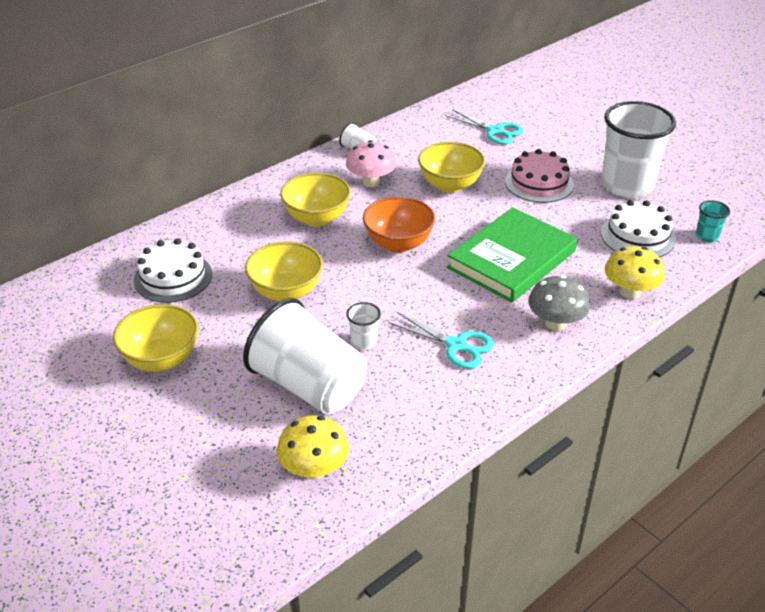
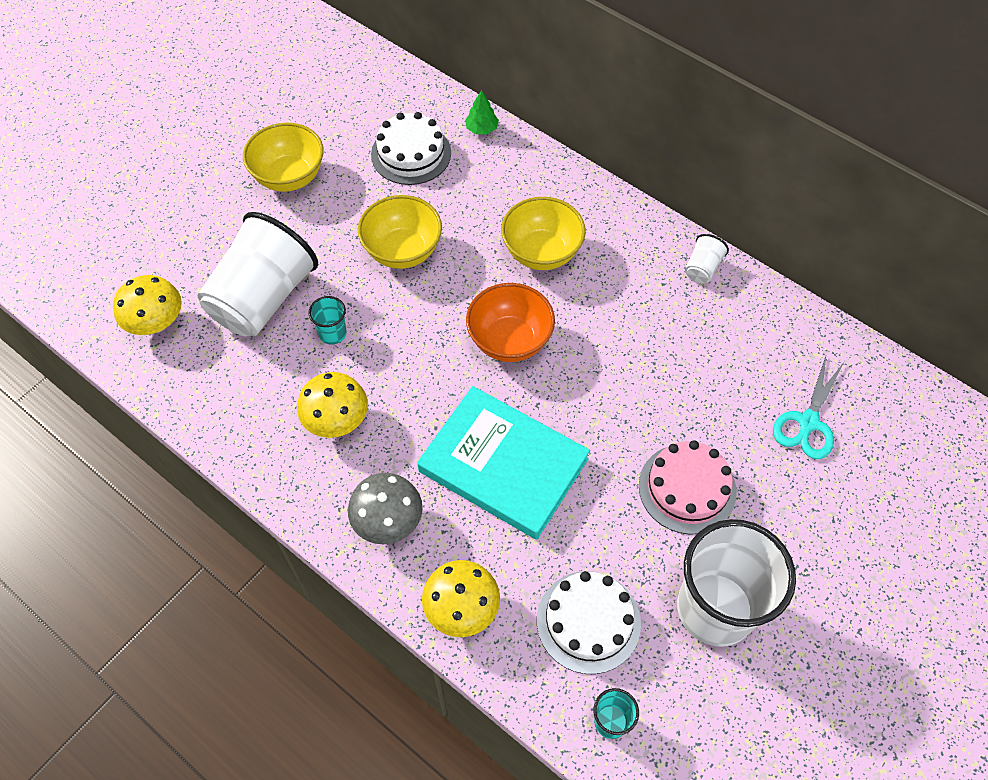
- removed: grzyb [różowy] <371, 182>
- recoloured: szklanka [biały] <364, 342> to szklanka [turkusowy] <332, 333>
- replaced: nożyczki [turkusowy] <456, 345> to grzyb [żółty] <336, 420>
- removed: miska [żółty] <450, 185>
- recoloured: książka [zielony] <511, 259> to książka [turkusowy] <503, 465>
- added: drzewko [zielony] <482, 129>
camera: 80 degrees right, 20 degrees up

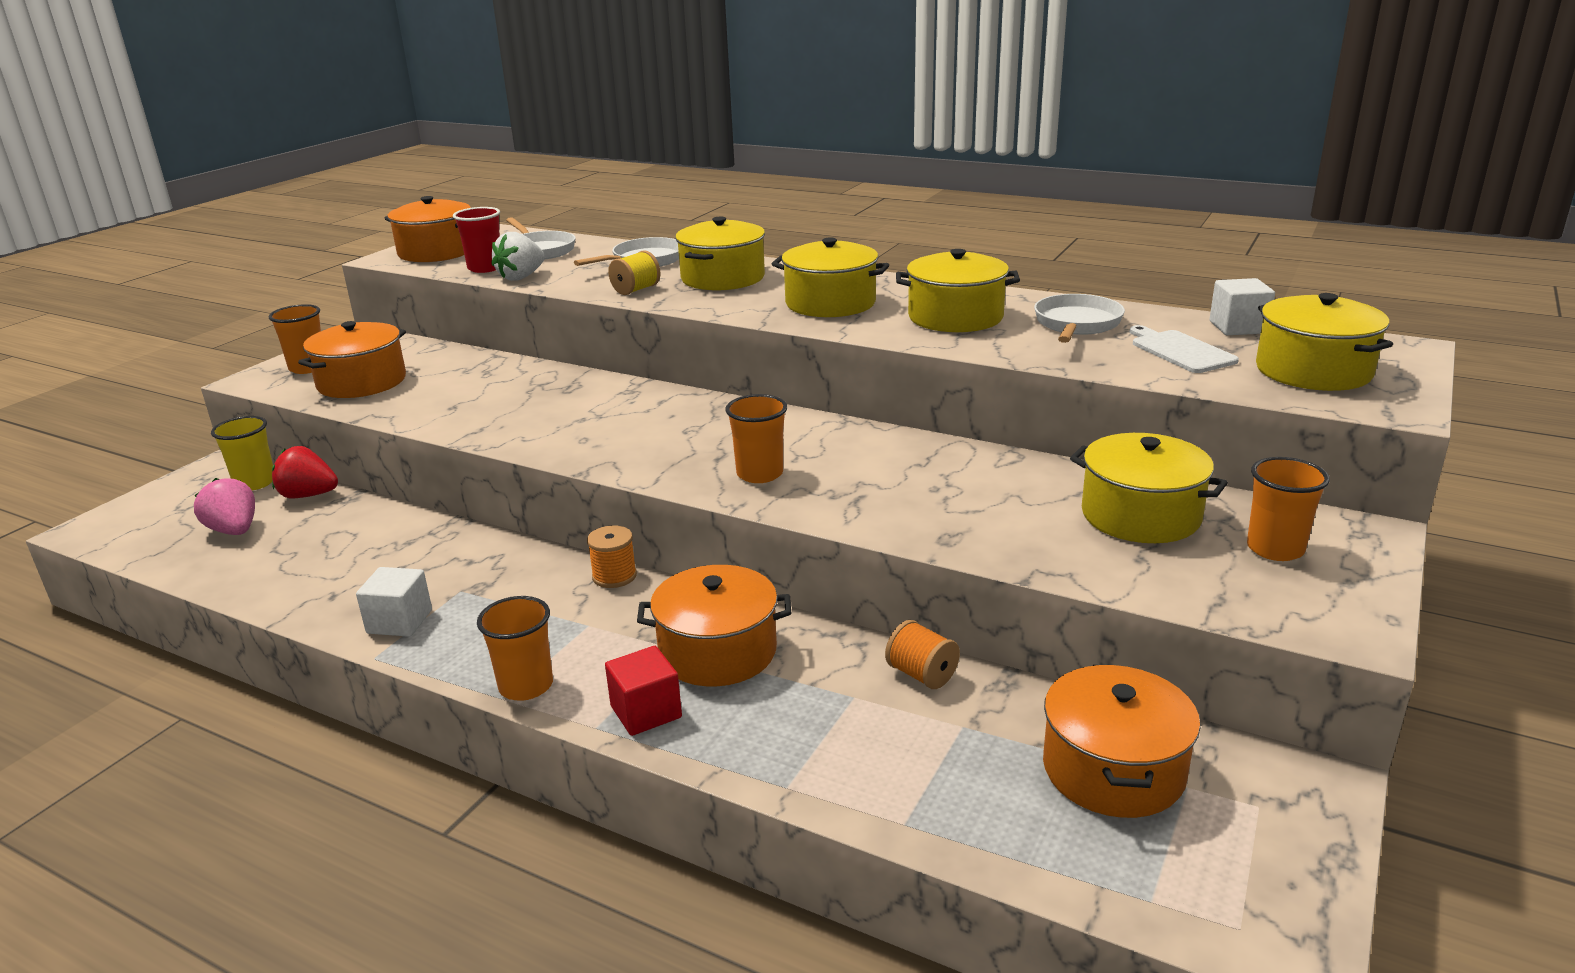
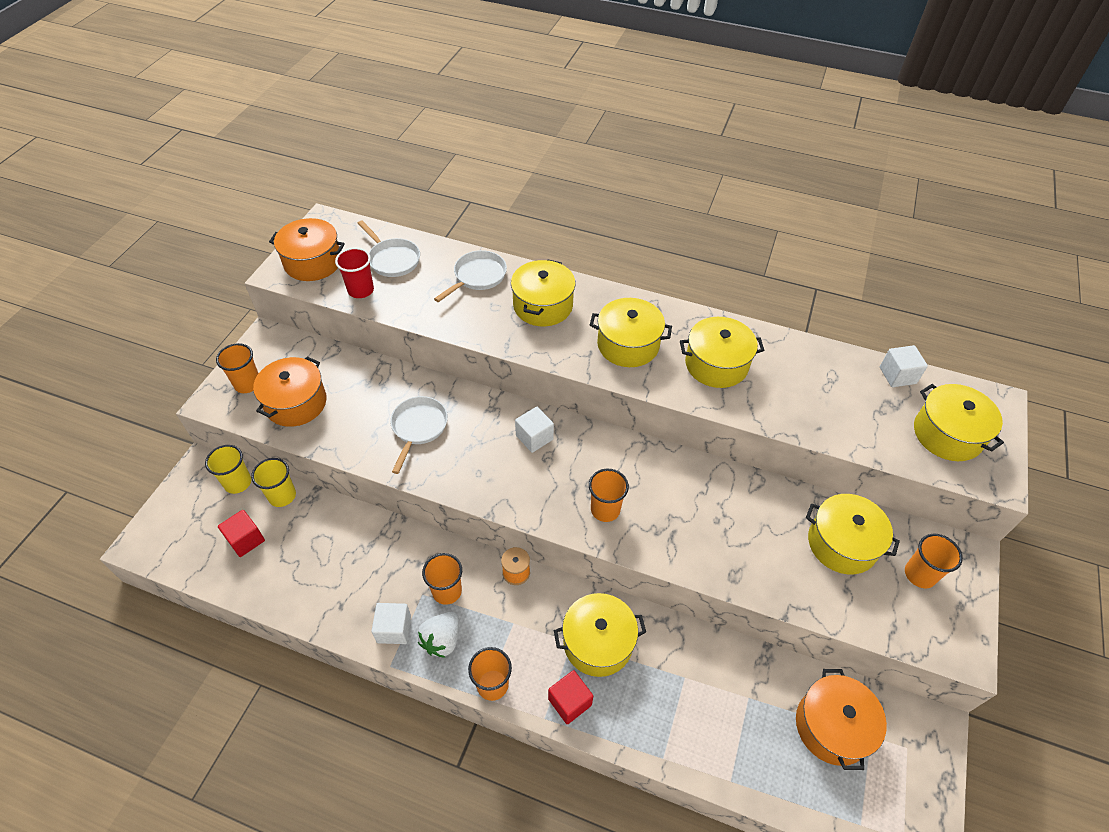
- replaced: truskawka [różowy] <234, 531> to sześcian [czerwony] <246, 540>
- replaced: truskawka [czerwony] <308, 495> to szklanka [żółty] <282, 496>
- moved: truskawka [biały] <521, 277> to <442, 640>
- removed: szpulka [żółty] <636, 290>
- recoloured: garnek [pomarańczowy] <717, 651> to garnek [żółty] <598, 642>
- removed: szpulka [pomarańczowy] <921, 674>
- moved: patelnia [biały] <1076, 324> to <418, 428>
- removed: deska do krojenia [biały] <1180, 351>
- added: szklanka [pomarańczowy] <447, 591>
- added: sześcian [biały] <534, 437>
camera: 10 degrees left, 25 degrees up

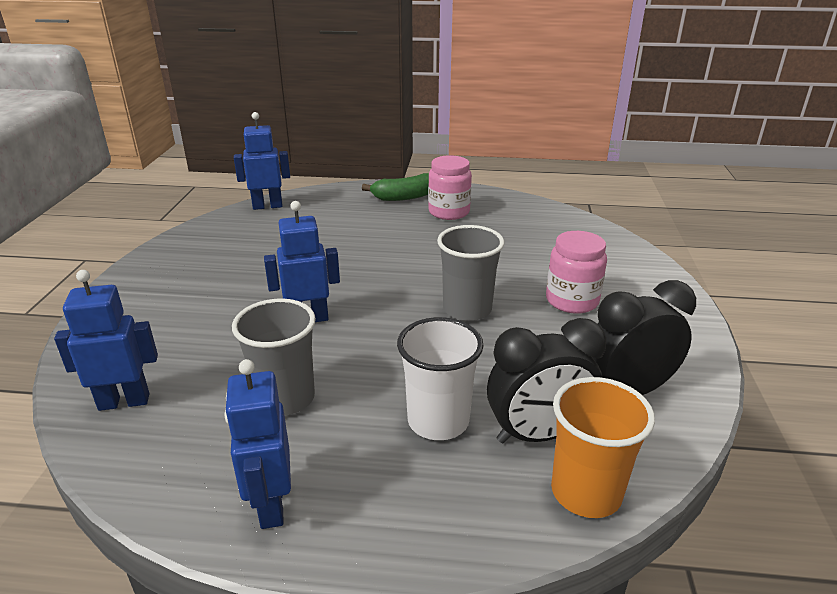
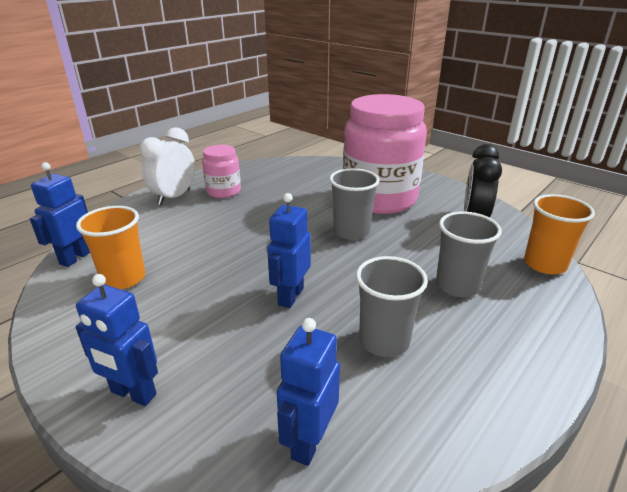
- moved: robot [niebieski] <270, 505> to <133, 394>
- replaced: banan [zielony] <405, 197> to budzik [biały] <174, 197>
- recoloured: szklanka [biały] <438, 421> to szklanka [szary] <457, 285>
- removed: budzik [czarny] <538, 435>
- resized: słoik [różowy] <572, 301> = <379, 199> x2.10
- added: szklanka [pomarańczowy] <123, 278>
camera: 55 degrees left, 0 degrees up

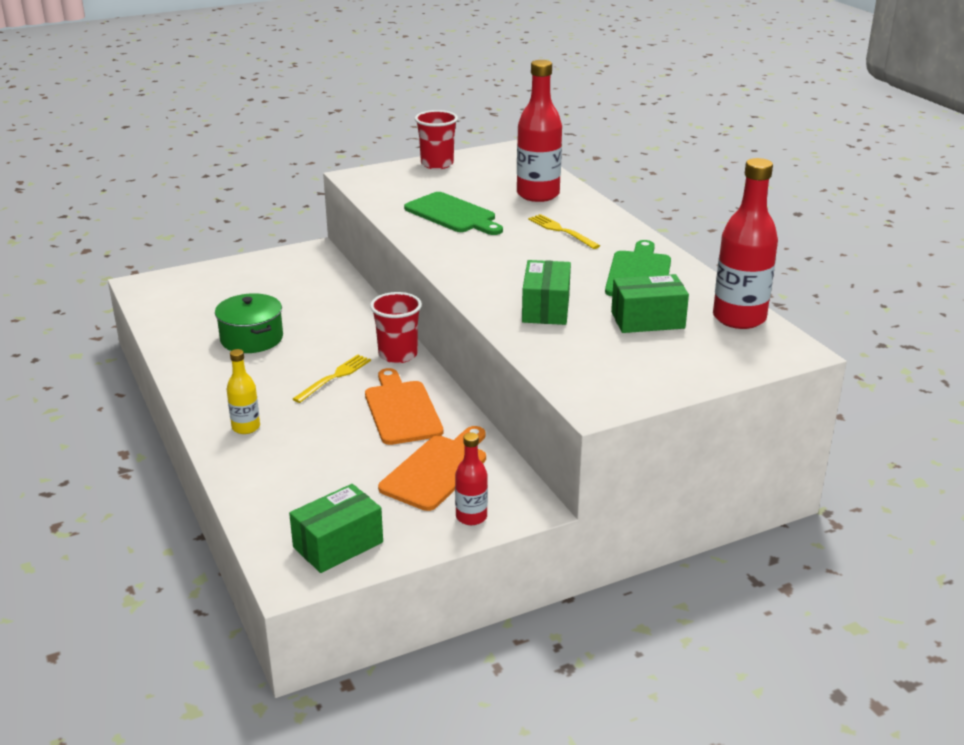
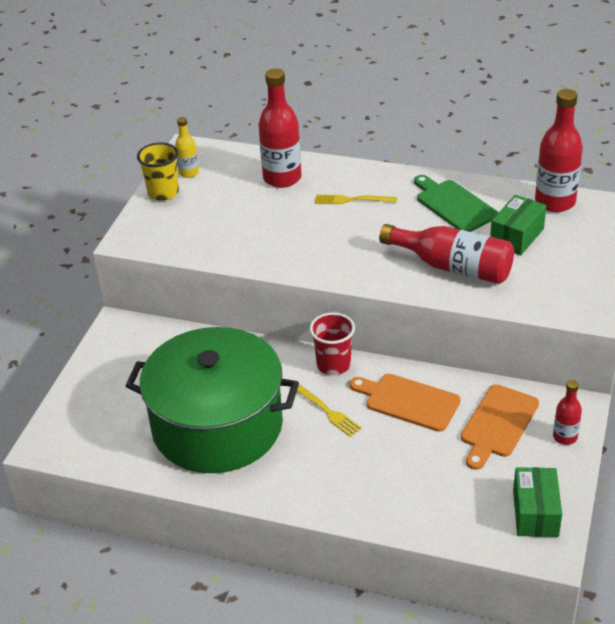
- resized: garnek [zielony] <251, 338> = <217, 426> x2.22
- moved: butelka [żółty] <246, 427> to <188, 173>
- turned: widelec [żółty] <334, 377> = <327, 411> 150 degrees clockwise
- turned: deska do krojenia [pomarańczowy] <436, 470> = <498, 424> 135 degrees counterclockwise
- removed: deska do krojenia [zielony] <453, 214>
- recoloured: szklanka [czerwony] <437, 164> to szklanka [żółty] <163, 193>
- replaced: pudełko [zielony] <546, 308> to butelka [czerwony] <453, 267>
camera: 45 degrees left, 10 degrees up

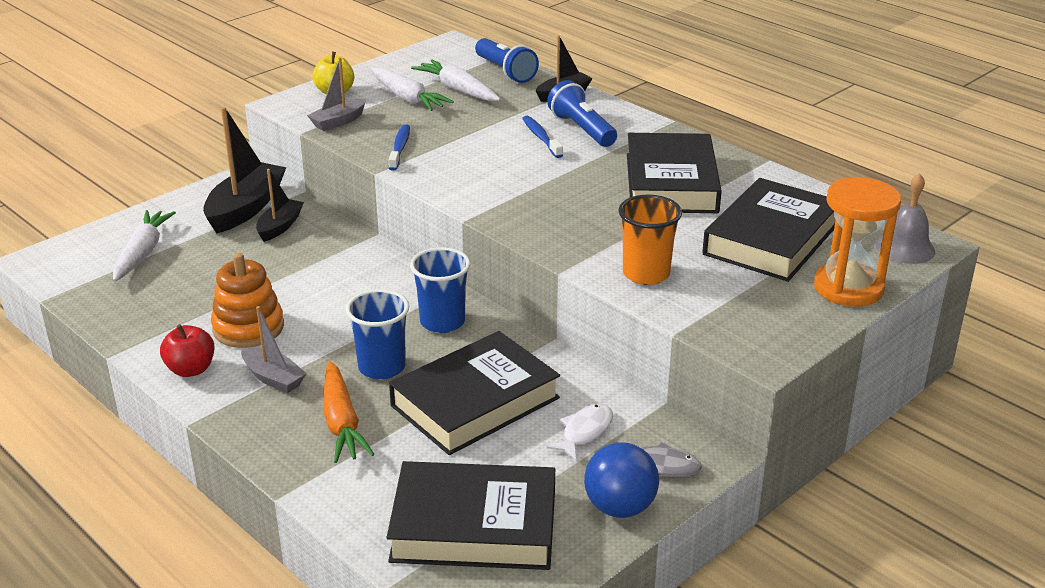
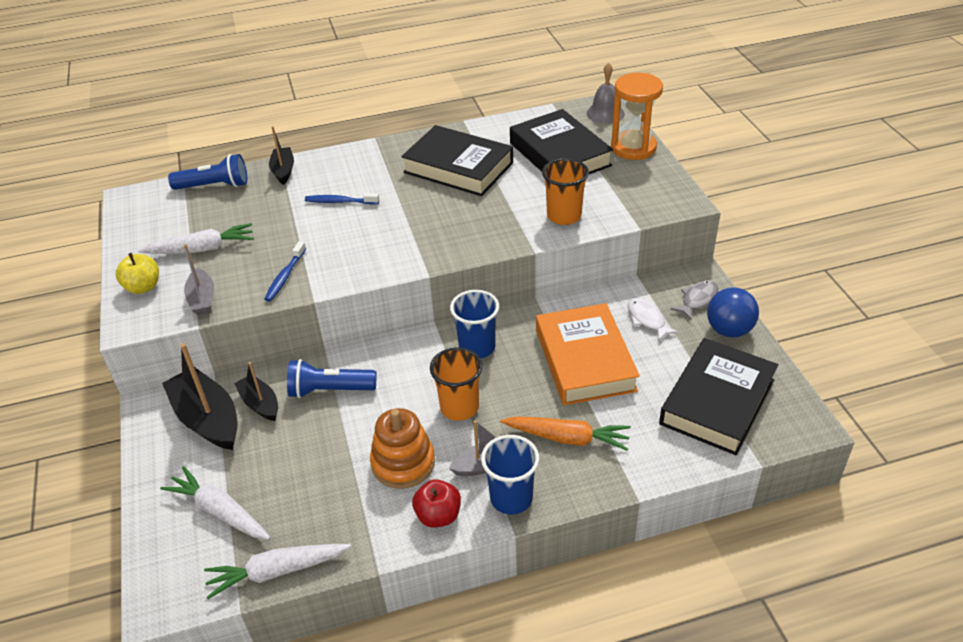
- moved: szklanka [niebieski] <382, 367> to <511, 498>
- turned: szczoteczka do zębów [niebieski] <400, 148> = <285, 276> 105 degrees counterclockwise
- recoloured: książka [czarny] <475, 402> to książka [pomarańczowy] <585, 360>
- moved: marchewka [biały] <458, 90> to <277, 572>
- moved: latarka [niebieski] <582, 129> to <329, 390>
- added: szklanka [pomarańczowy] <459, 407>
camera: 60 degrees left, 10 degrees up

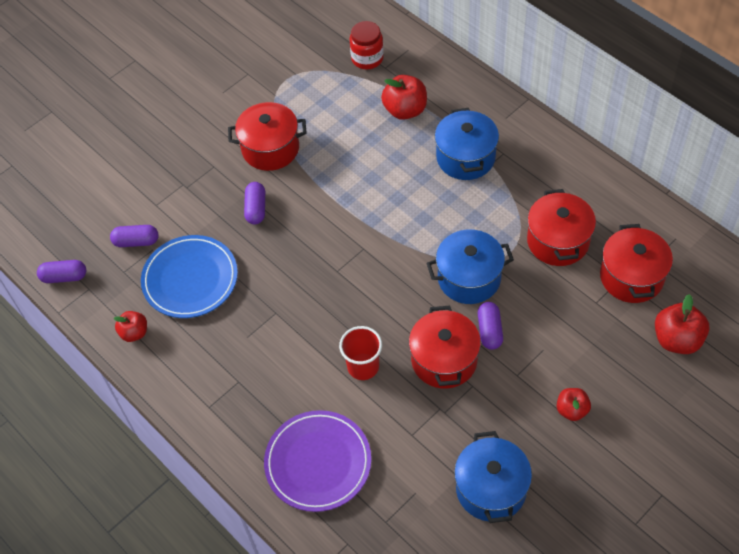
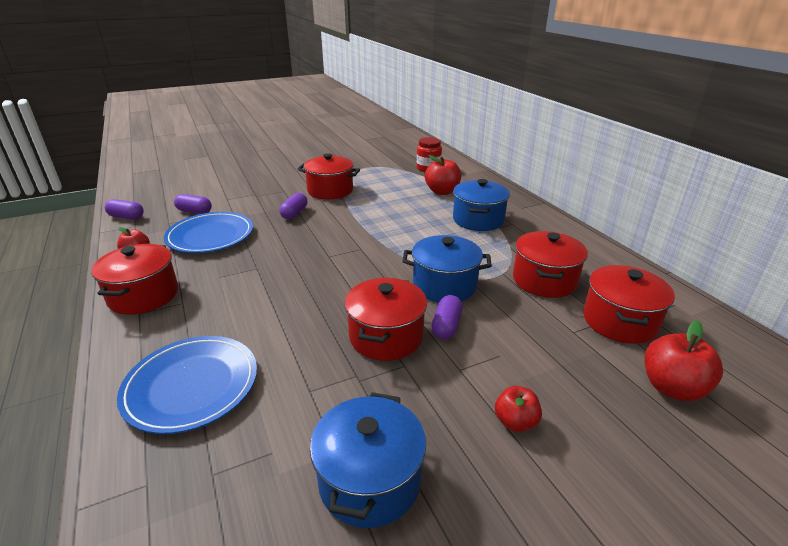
- recoloured: talerz [fioletowy] <318, 462> to talerz [niebieski] <191, 386>
- removed: szklanka [czerwony] <363, 367>
- added: garnek [czerwony] <143, 295>
camera: 15 degrees right, 25 degrees down

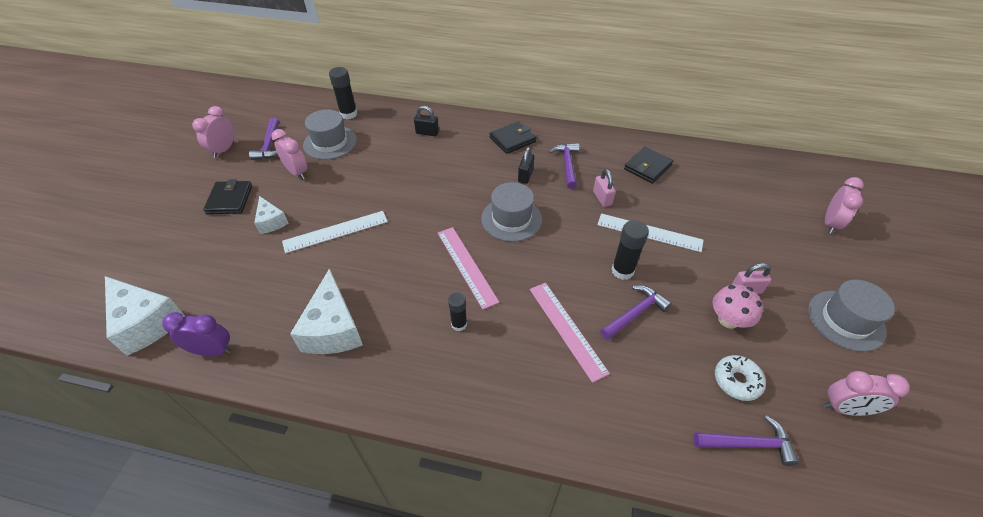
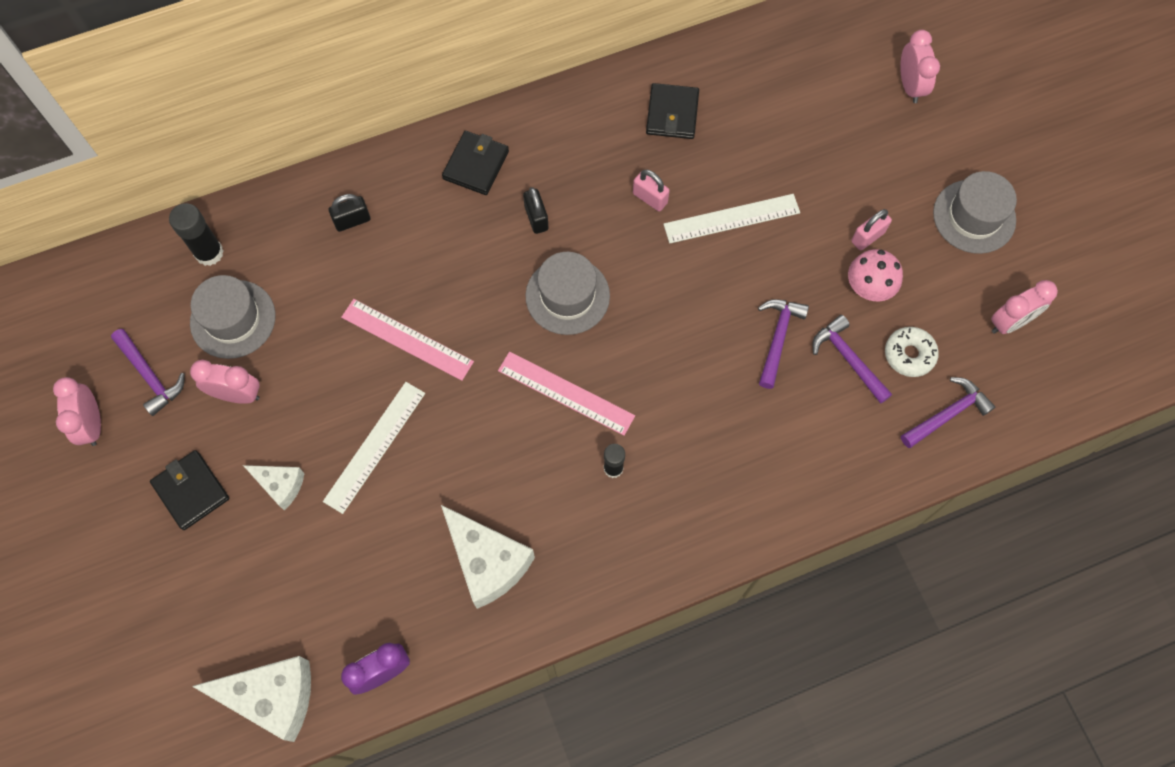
- moved: linijka [różowy] <567, 329> to <407, 339>
- moved: młotek [fioletowy] <567, 165> to <848, 359>
- removed: klej w sztyfcie [czarny] <622, 271>
camera: 35 degrees left, 20 degrees up

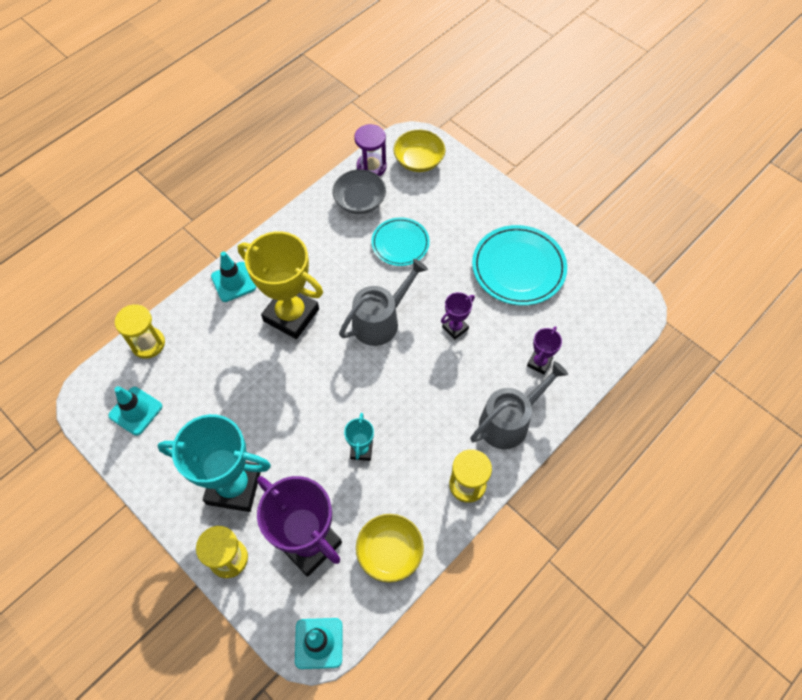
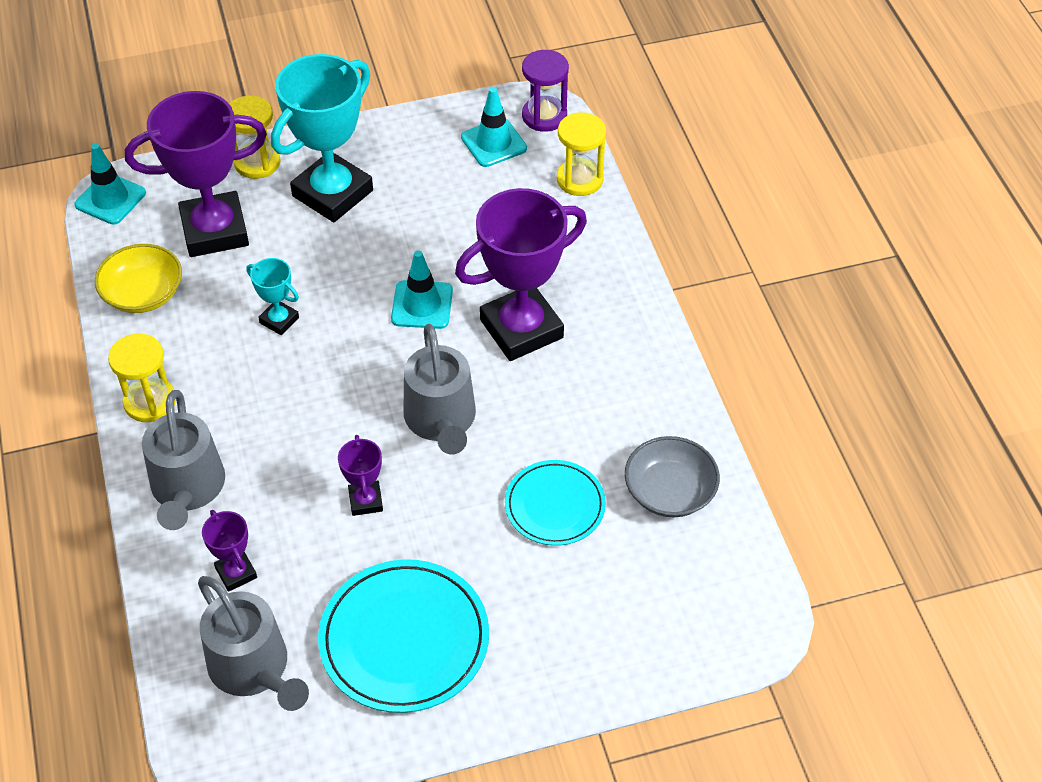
- moved: pachołek [turkusowy] <233, 282> to <422, 305>
- recoloured: puchar [żółty] <291, 315> to puchar [fioletowy] <521, 329>
- moved: klepsydra [fioletowy] <371, 167> to <544, 116>
- removed: miska [żółty] <419, 160>
- added: konewka [szary] <253, 668>
camera: 120 degrees right, 10 degrees down

